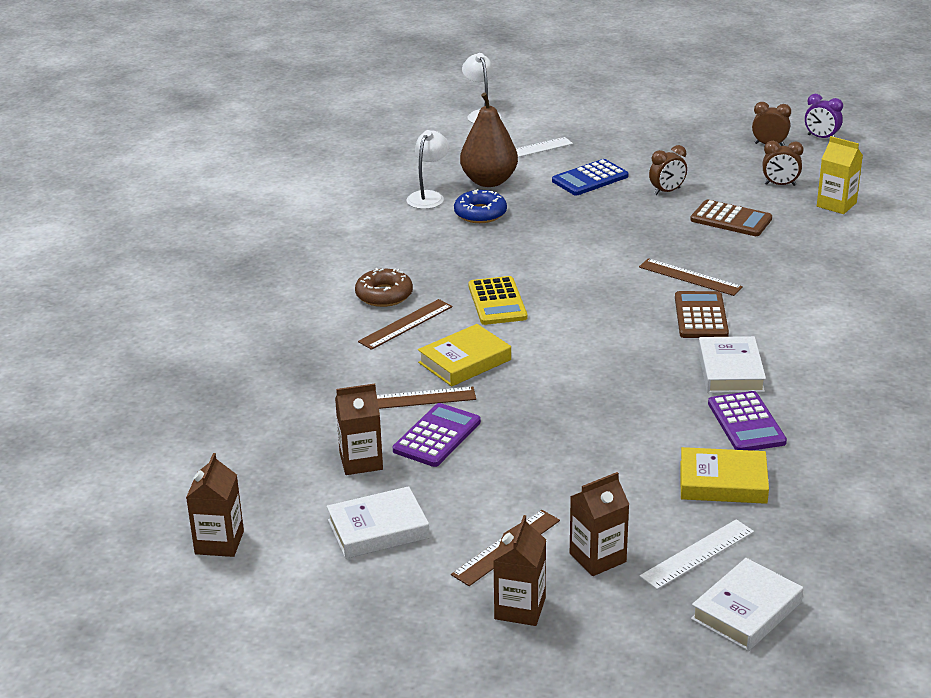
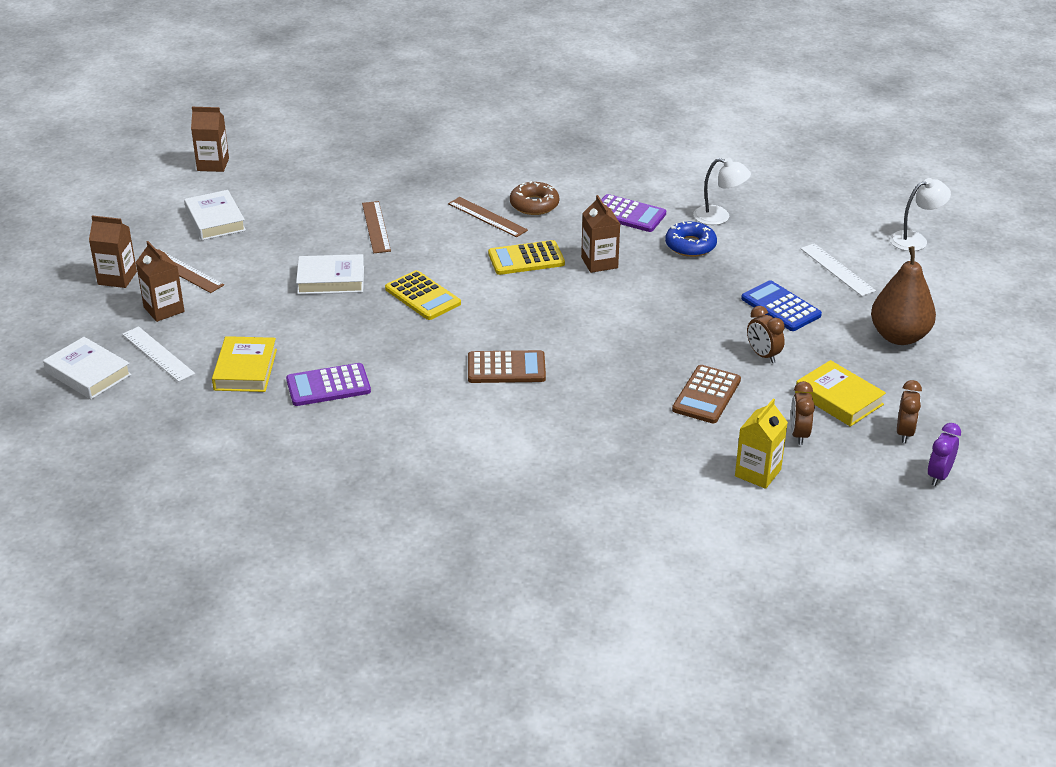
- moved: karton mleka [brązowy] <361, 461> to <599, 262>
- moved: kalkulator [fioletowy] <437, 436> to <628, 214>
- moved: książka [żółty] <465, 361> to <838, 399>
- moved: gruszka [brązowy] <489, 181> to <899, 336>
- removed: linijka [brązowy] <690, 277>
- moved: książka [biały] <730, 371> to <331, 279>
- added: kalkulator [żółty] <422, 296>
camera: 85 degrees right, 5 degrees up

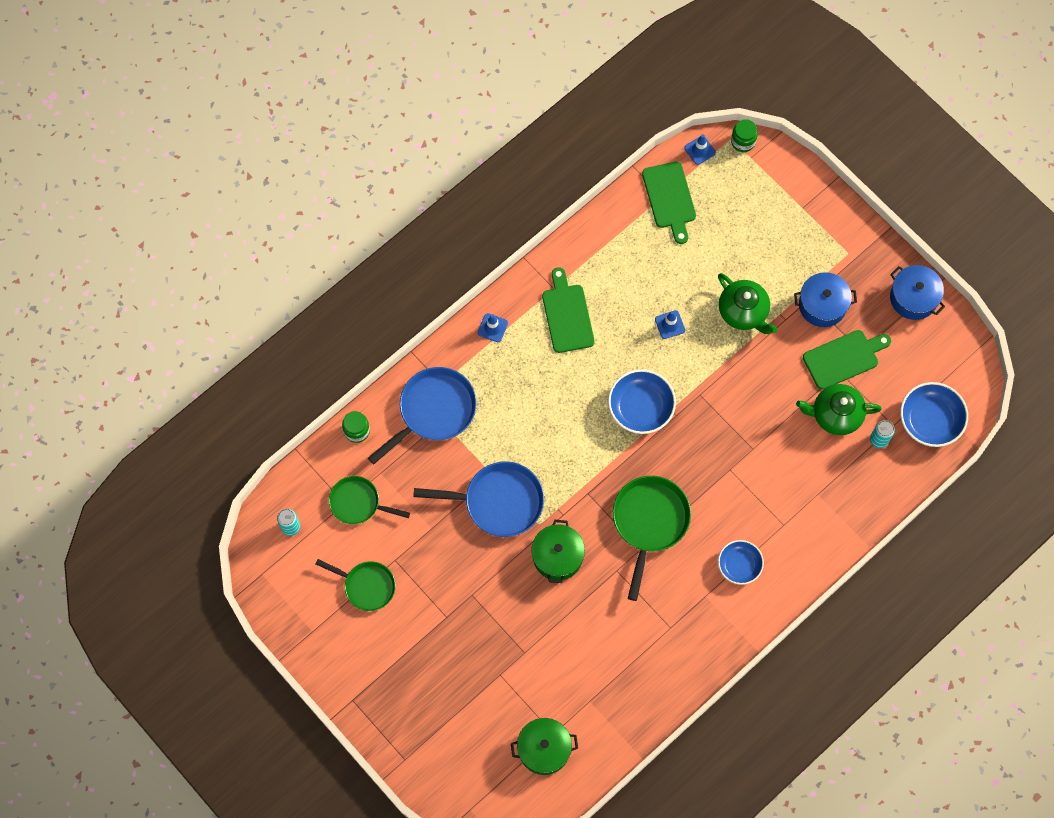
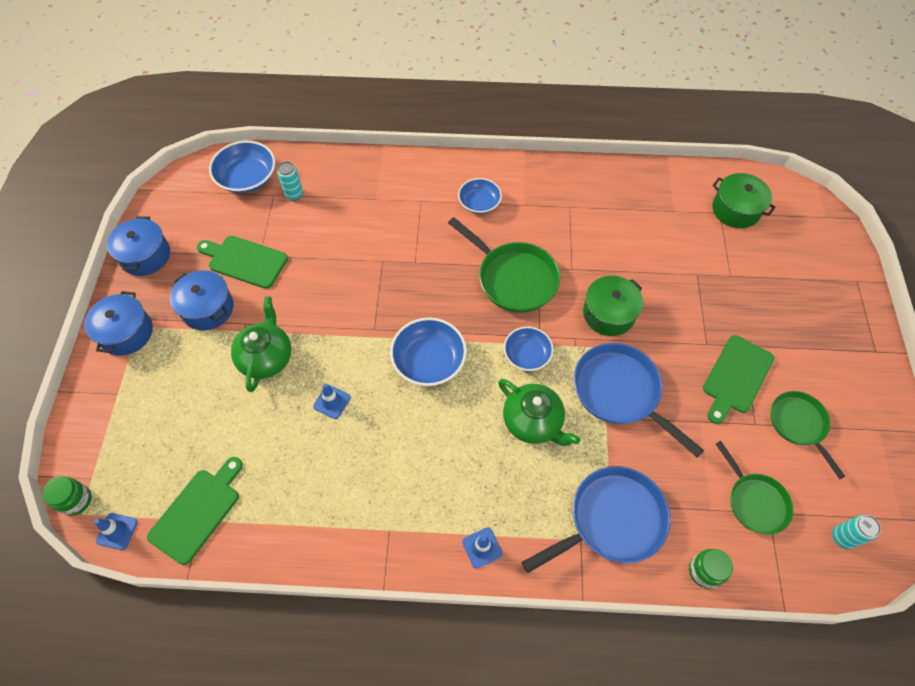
- turned: patelnia [niebieski] <433, 411> = <611, 520> 150 degrees clockwise
- moved: deska do krojenia [zielony] <567, 315> to <736, 377>
- turned: patelnia [zielony] <649, 522> = <513, 278> 105 degrees counterclockwise
- moved: imbryk [zielony] <835, 414> to <533, 422>
- added: garnek [niebieski] <126, 332>
- added: miska [niebieski] <527, 354>
camera: 135 degrees left, 10 degrees down

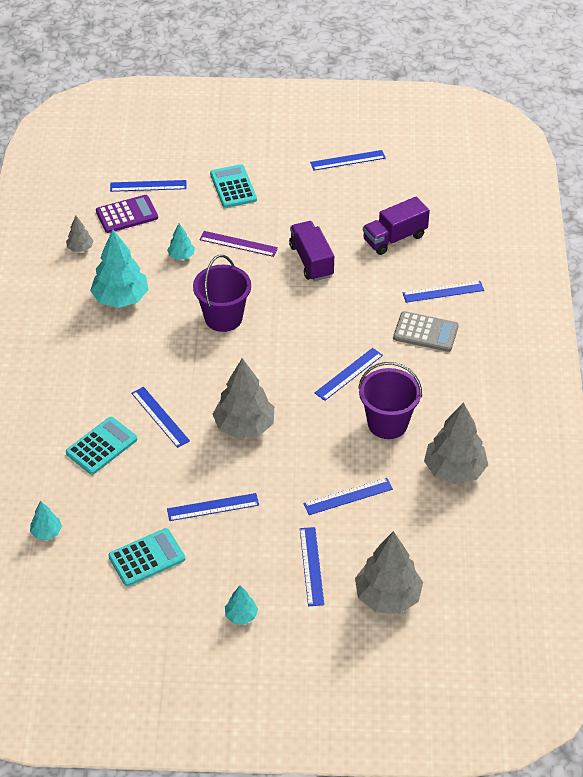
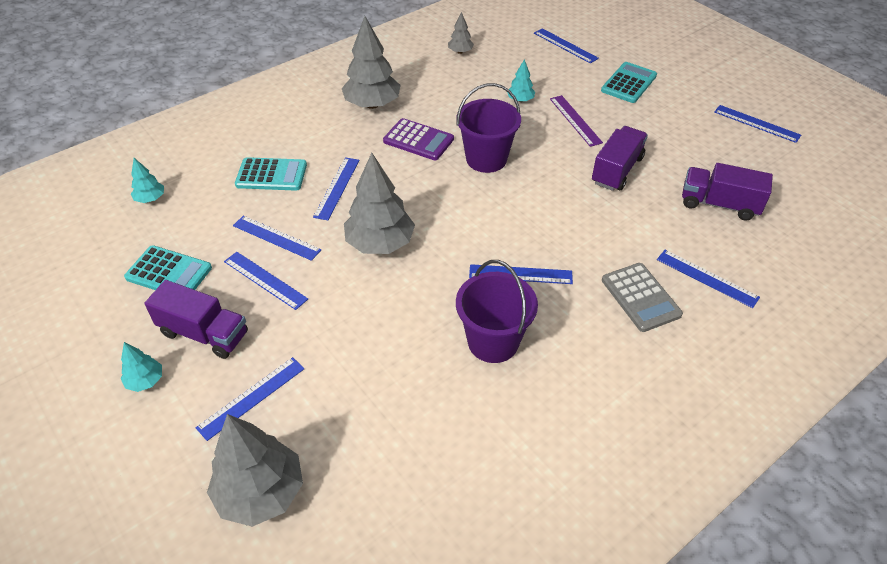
- removed: drzewko [turkusowy] <121, 298>
- moved: kalkulator [fioletowy] <127, 214> to <418, 140>
- moved: linijka [niebieski] <348, 496> to <276, 238>
- moved: drzewko [szary] <454, 470> to <372, 104>
- added: ciężarówka [fioletowy] <204, 333>
camera: 50 degrees right, 0 degrees up

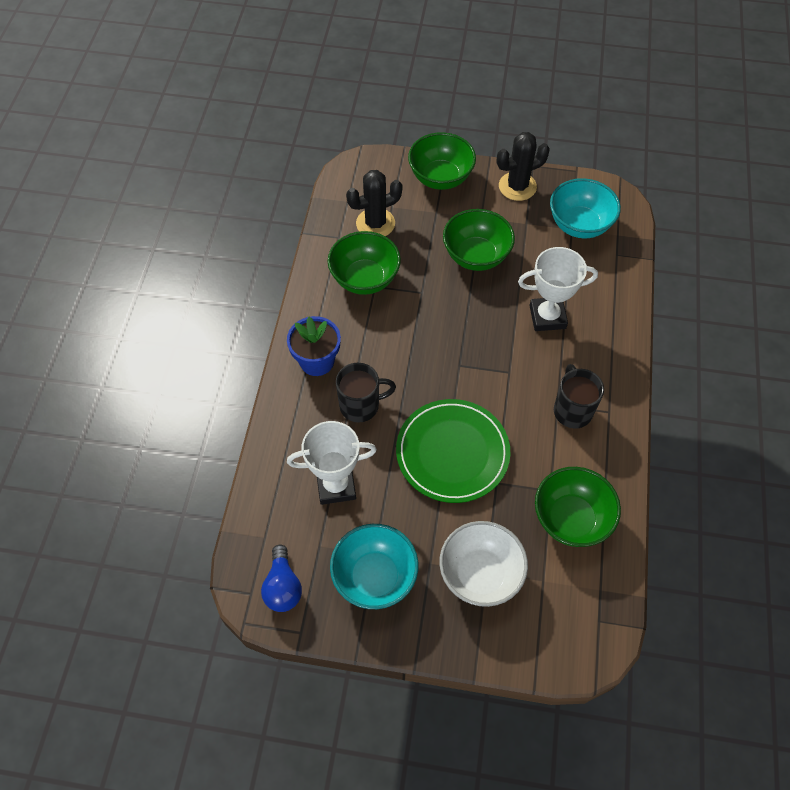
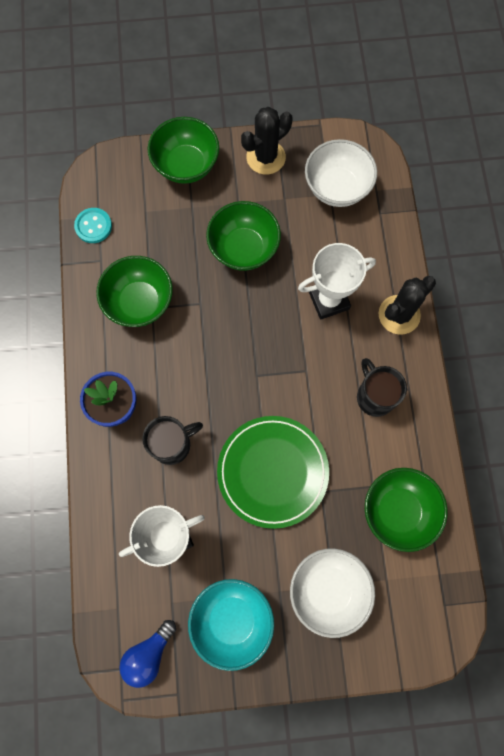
- turned: żarówka [niebieski] <283, 587> = <149, 654> 60 degrees clockwise
- moved: kaktus [czarny] <375, 223> to <399, 315>
- recoloured: miska [turkusowy] <579, 225> to miska [biały] <337, 188>
- added: guzik [turkusowy] <93, 226>
camera: 15 degrees left, 15 degrees up

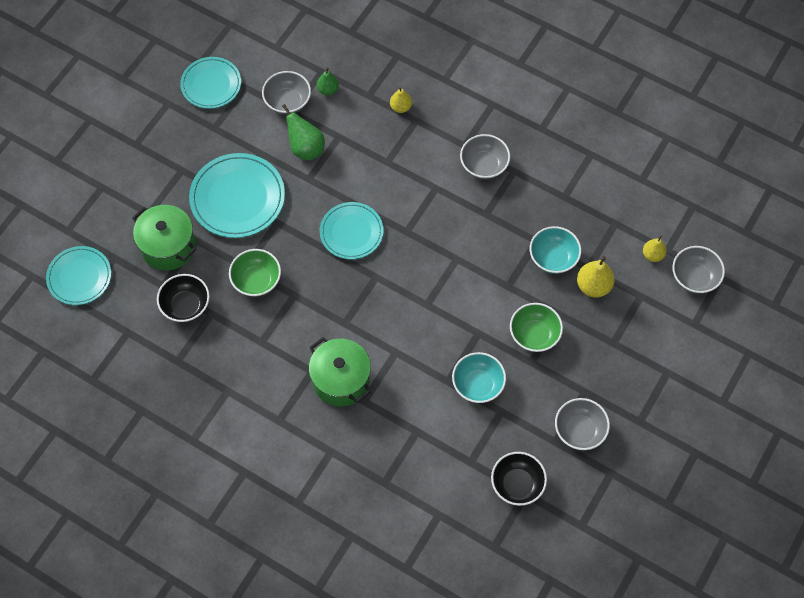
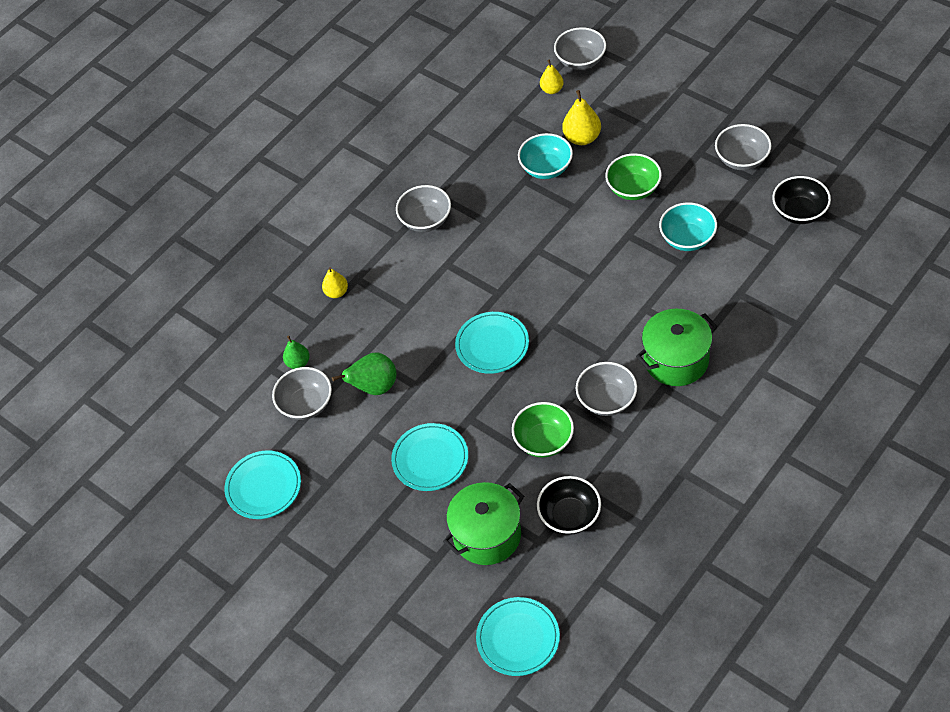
- resized: talerz [turkusowy] <237, 198> = <430, 459> x0.66
- added: miska [szary] <607, 400>
camera: 75 degrees left, 10 degrees down

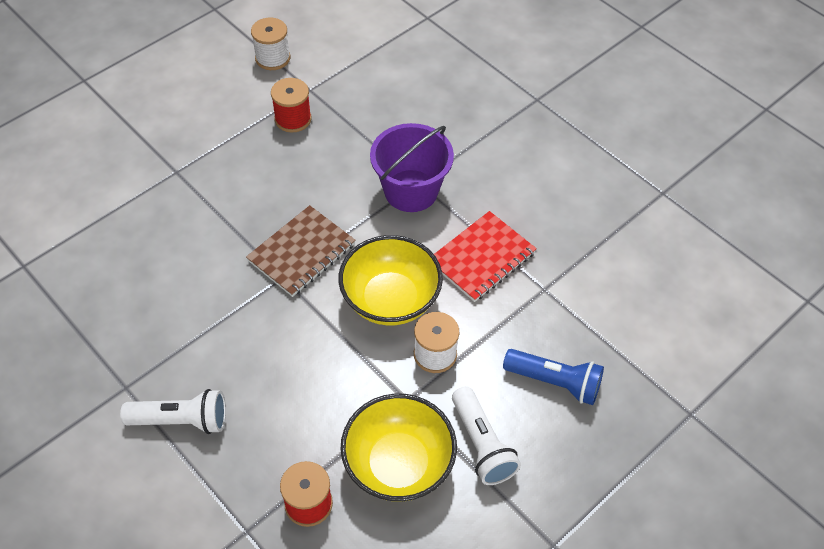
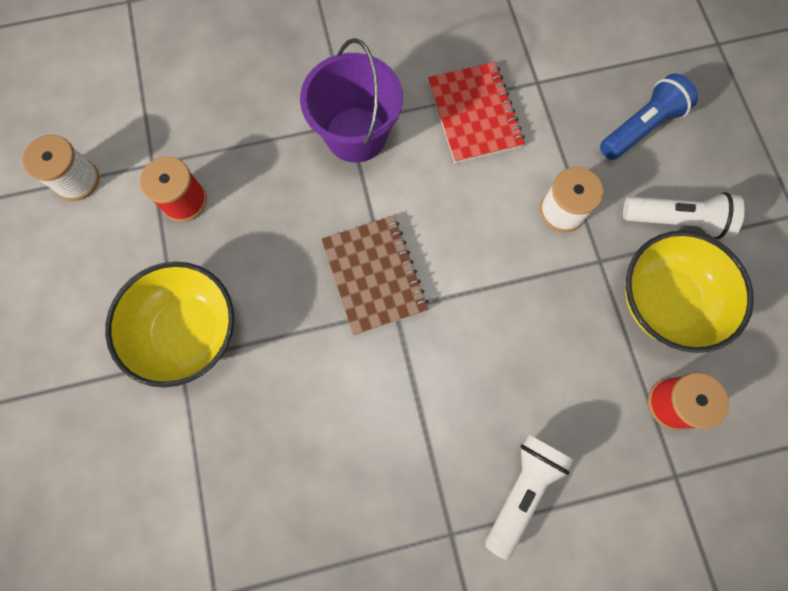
- moved: miska [żółty] <390, 299> to <188, 332>
camera: 60 degrees left, 20 degrees up

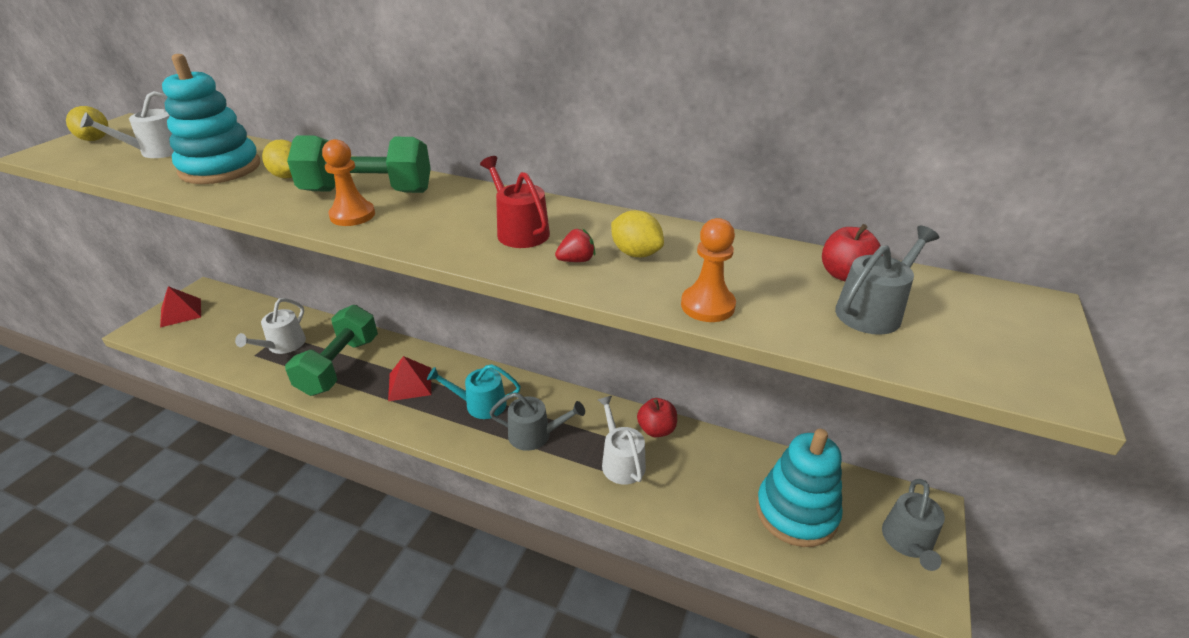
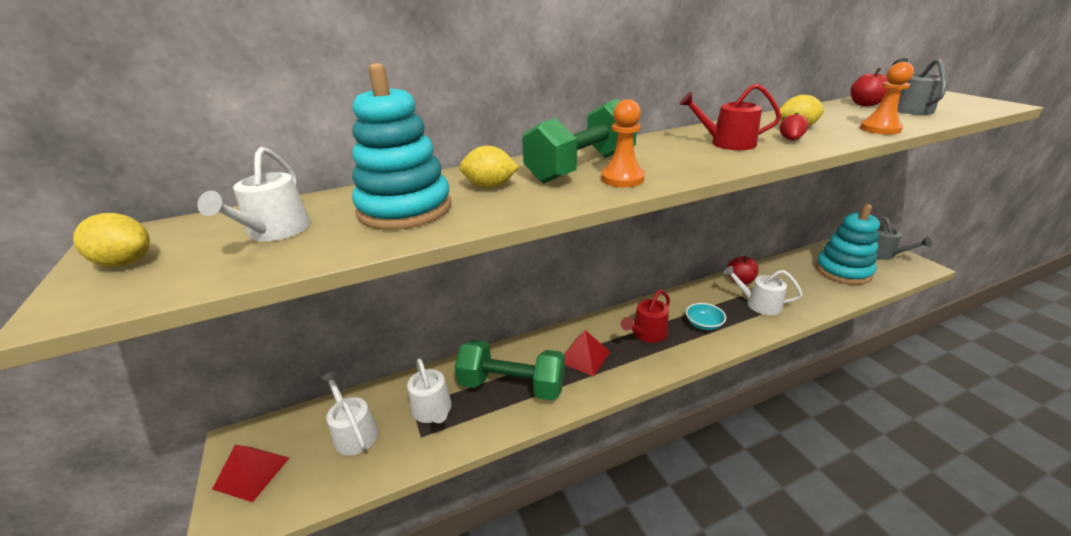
- turned: hantel [zielony] <339, 366> = <512, 386> 45 degrees counterclockwise
- recoloured: konewka [turkusowy] <480, 404> to konewka [czerwony] <647, 333>
- replaced: konewka [szary] <535, 435> to miska [turkusowy] <703, 324>
- added: konewka [biały] <354, 432>
camera: 45 degrees left, 5 degrees down

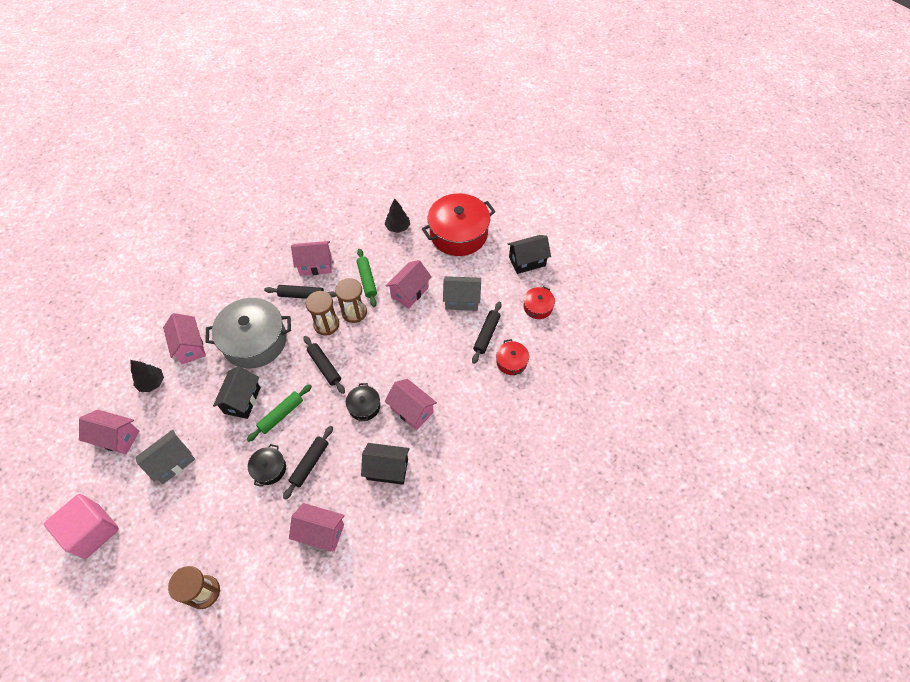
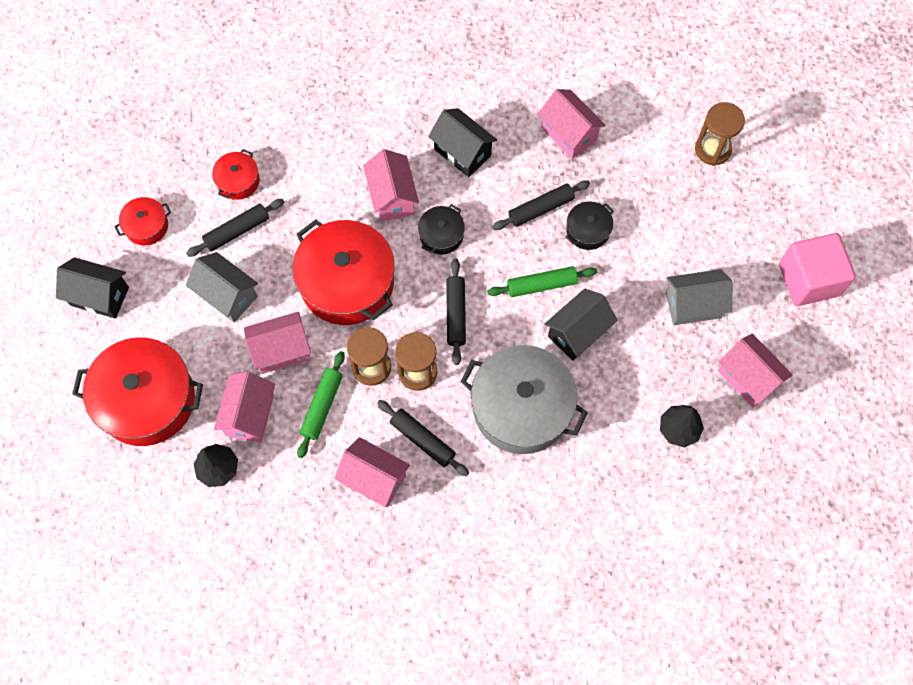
- moved: domek [różowy] <190, 347> to <250, 415>
- added: garnek [czerwony] <347, 282>
camera: 145 degrees left, 10 degrees up

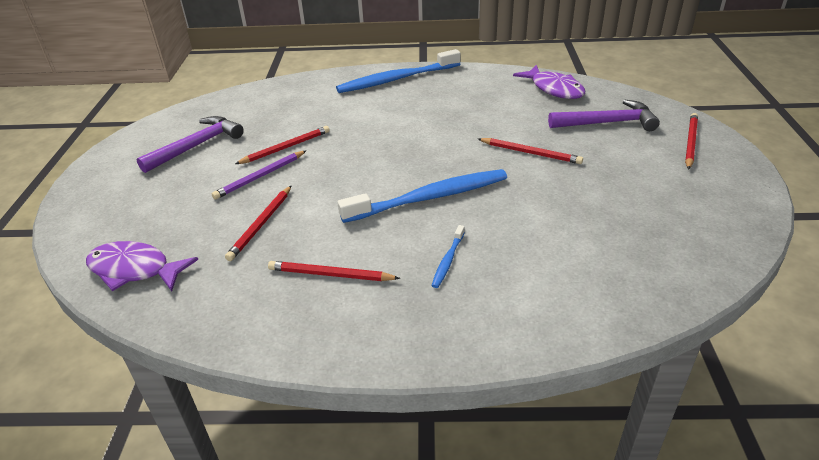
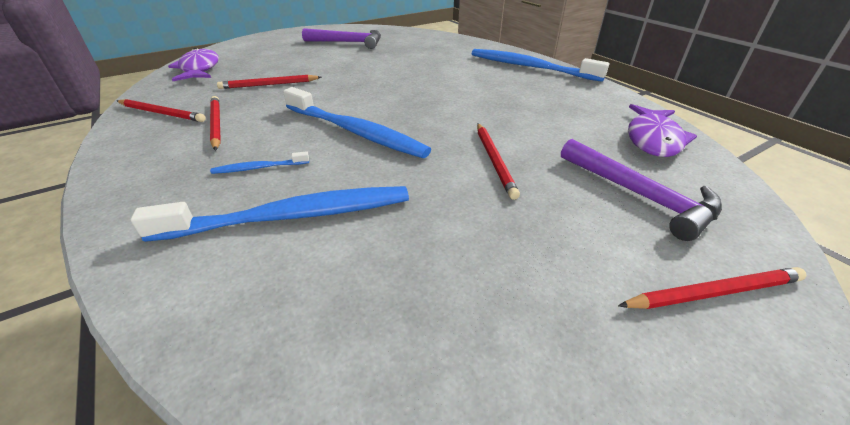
- removed: ołówek [fioletowy] <260, 177>
- moved: ołówek [czerwony] <286, 147> to <162, 113>
- added: szczoteczka do zębów [niebieski] <290, 216>
camera: 55 degrees right, 0 degrees up

